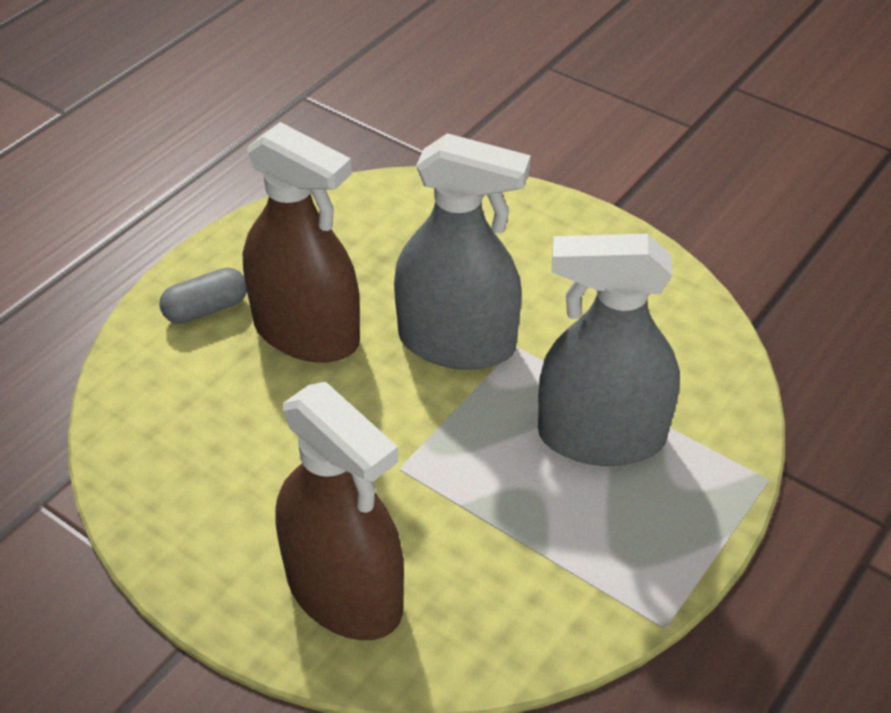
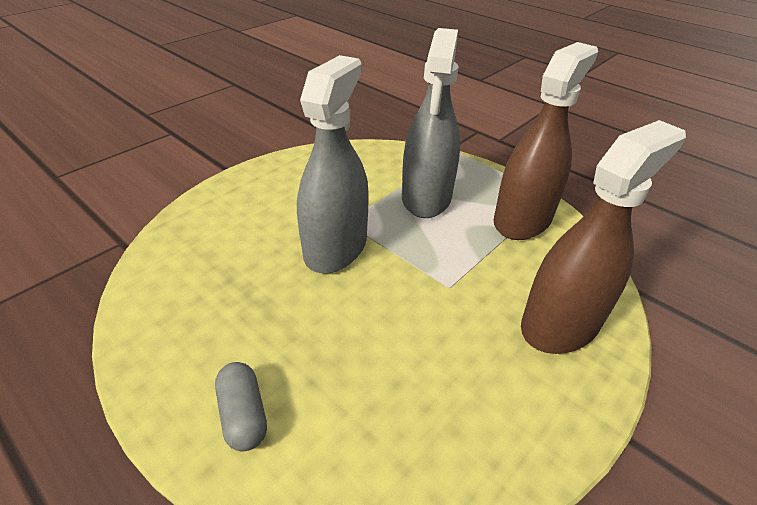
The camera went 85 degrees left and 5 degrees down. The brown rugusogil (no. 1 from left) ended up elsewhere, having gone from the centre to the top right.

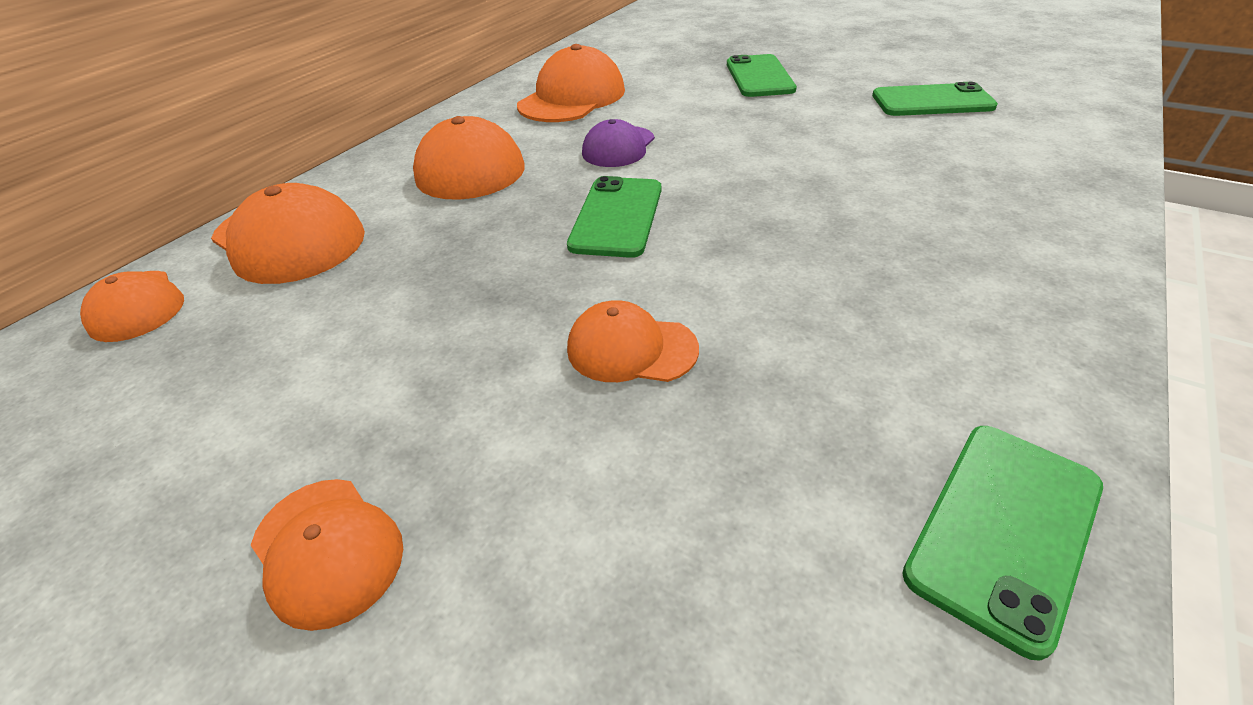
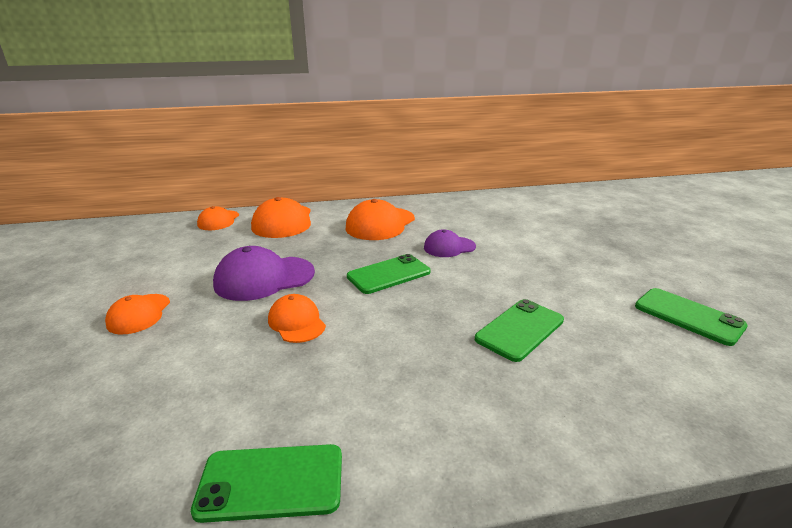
The camera went 45 degrees right and 15 degrees down. The second view lost the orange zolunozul (no. 5 from left) at the top centre. The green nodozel (no. 2 from left in the first image) ended up elsewhere, having gone from the top centre to the centre. The second view gained the purple zolunozul (no. 1 from left) at the centre.

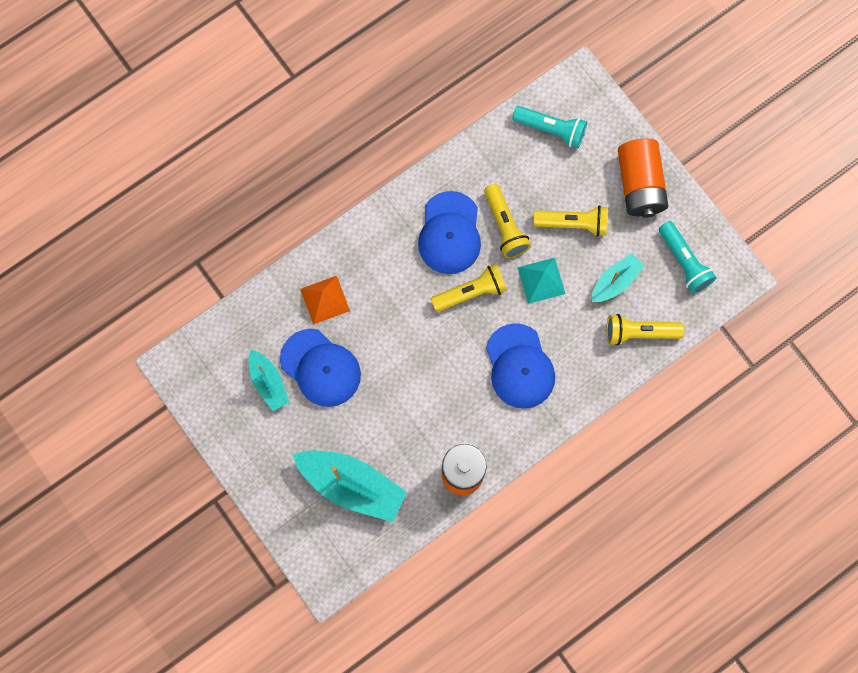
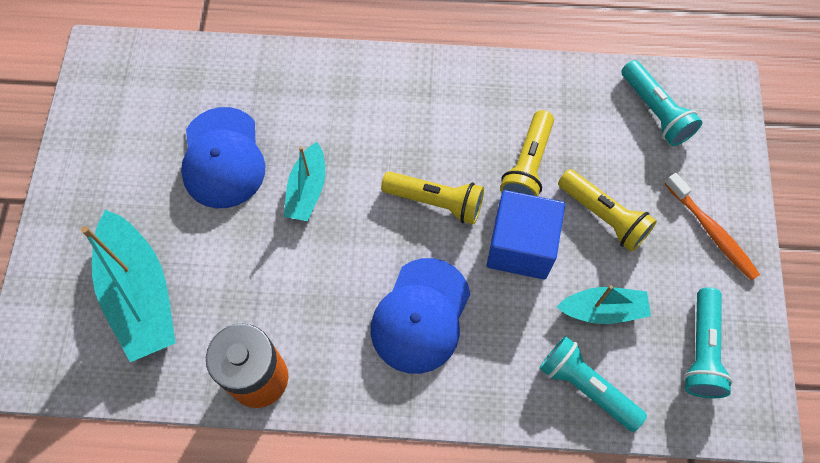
The camera went 40 degrees right and 10 degrees down. The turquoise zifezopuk (no. 1 from left in the first image) ended up elsewhere, having gone from the middle left to the centre. The second view lost the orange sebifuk at the centre. The second view lost the blue zolunozul (no. 2 from left) at the centre. Where the turquoise sebifuk stood at the centre, the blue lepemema came to stand at the centre. What was the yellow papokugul (no. 4 from left) at the middle right turned into the turquoise papokugul (no. 1 from left) at the bottom right. Where the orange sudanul (no. 2 from left) stood at the top right, the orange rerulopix came to stand at the middle right.

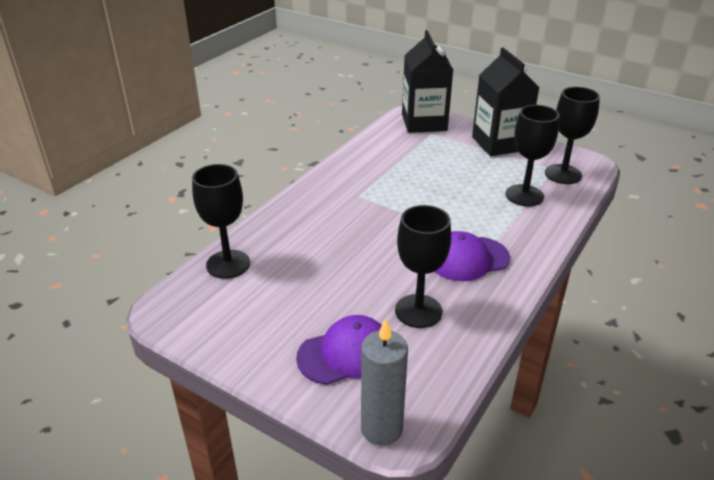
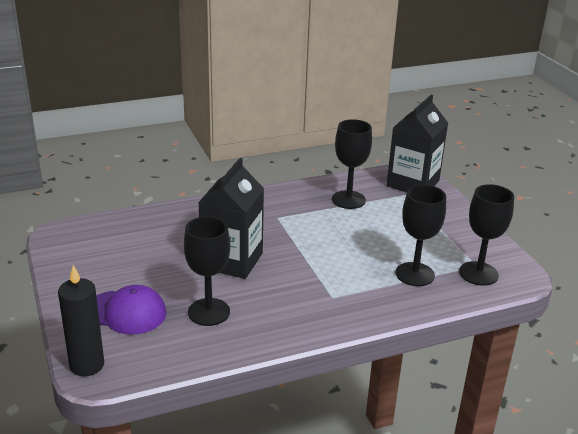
The camera went 35 degrees right and 5 degrees down. The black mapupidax (no. 1 from left in the first image) ended up elsewhere, having gone from the middle left to the centre. What was the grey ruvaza at the bottom centre turned into the black ruvaza at the bottom left. The second view lost the purple zolunozul (no. 2 from left) at the centre. The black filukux (no. 2 from left in the first image) ended up elsewhere, having gone from the top right to the centre.

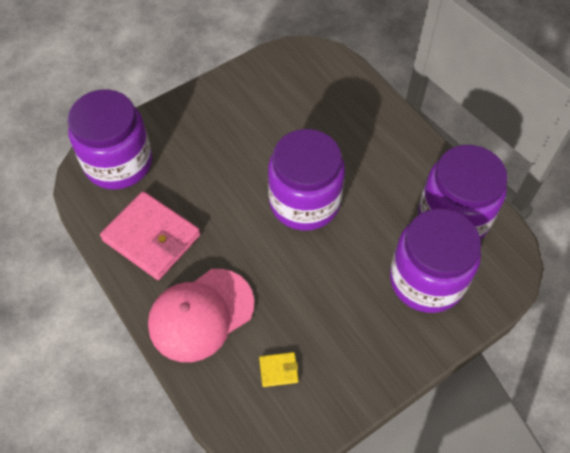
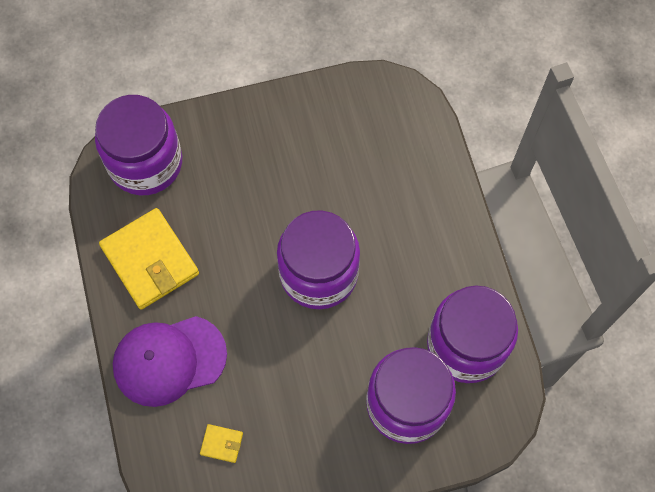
The camera went 20 degrees right and 10 degrees up. What was the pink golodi at the middle left turned into the yellow golodi (no. 1 from left) at the middle left. What was the pink zolunozul at the bottom centre turned into the purple zolunozul at the bottom left.

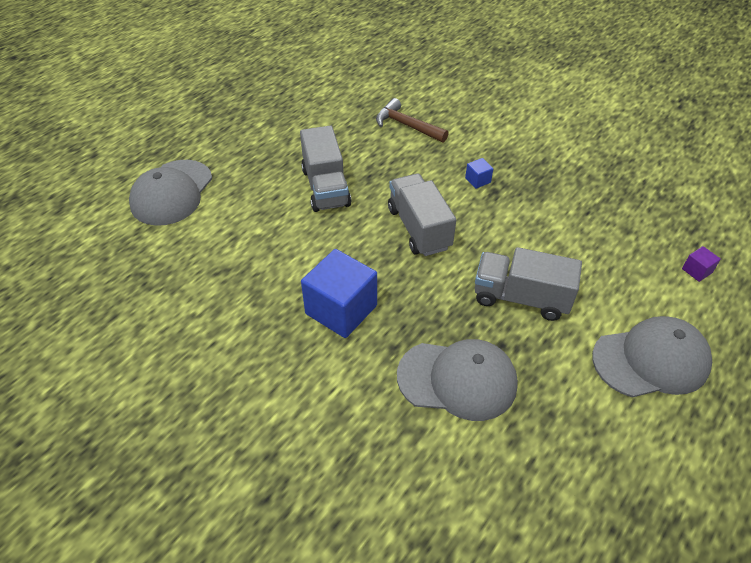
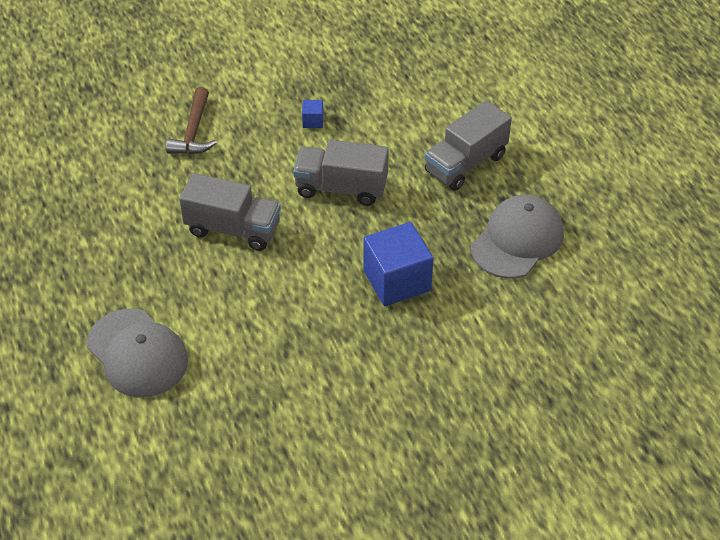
The camera went 60 degrees left and 0 degrees up. The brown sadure at the top centre ended up facing another way, 60 degrees counterclockwise from before. The second view lost the grey zolunozul (no. 3 from left) at the middle right. The second view lost the purple lepemema at the middle right.

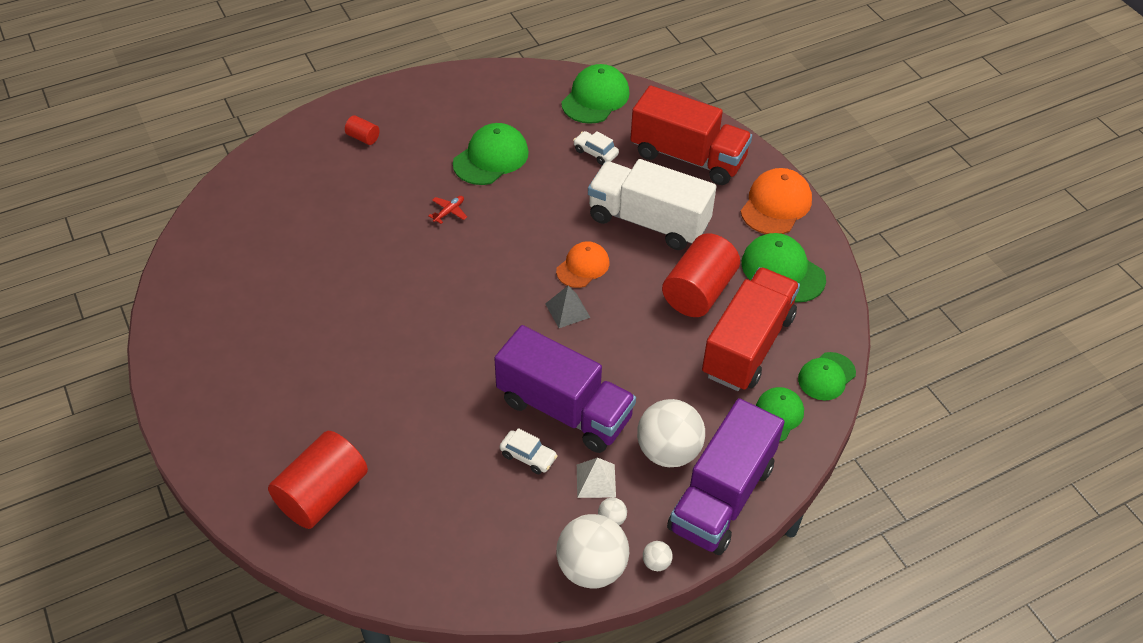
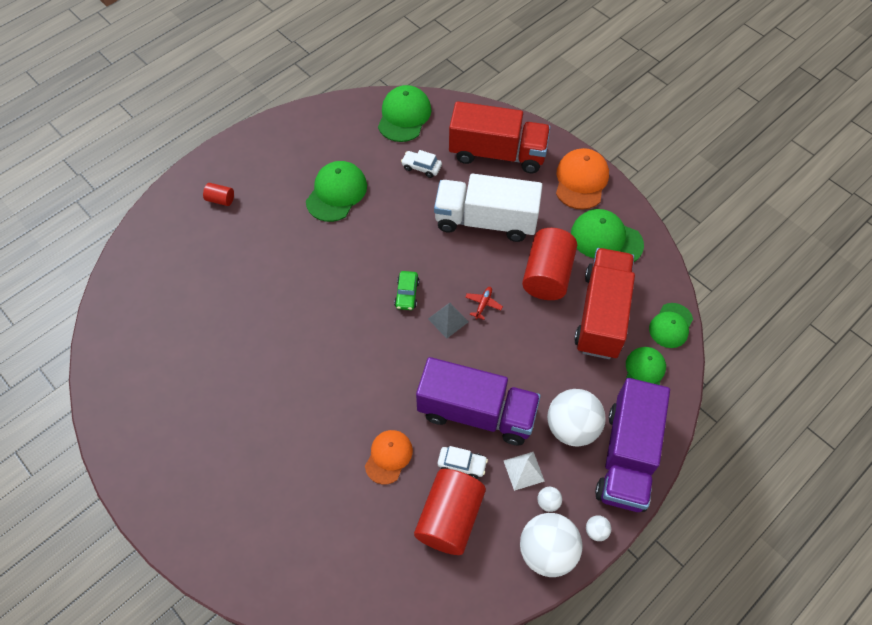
The camera went 15 degrees left and 10 degrees up. The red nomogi (no. 1 from left in the first image) ended up elsewhere, having gone from the bottom left to the bottom centre. The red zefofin ended up elsewhere, having gone from the top centre to the centre. The orange zolunozul (no. 1 from left) ended up elsewhere, having gone from the centre to the bottom centre. The second view gained the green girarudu at the centre.

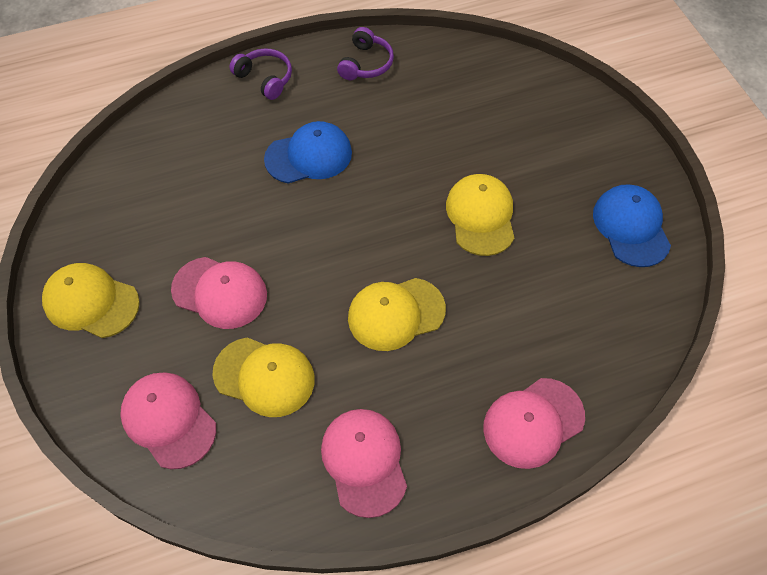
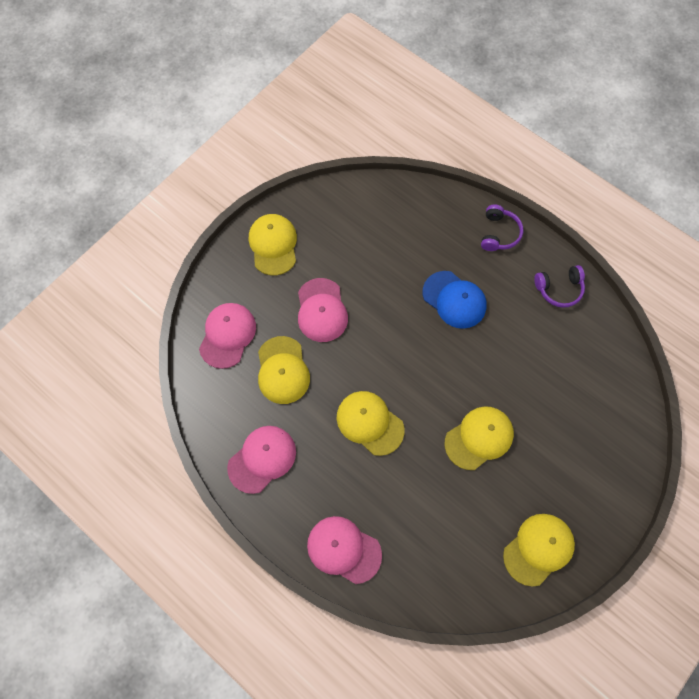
The camera went 60 degrees right and 10 degrees up. What was the blue zolunozul (no. 2 from left) at the middle right turned into the yellow zolunozul (no. 5 from left) at the bottom right.

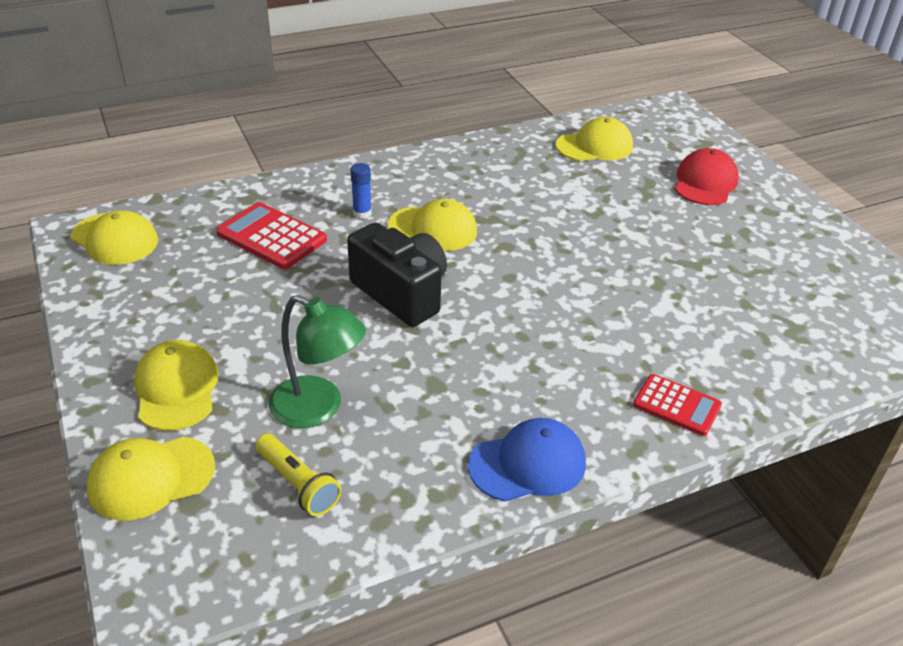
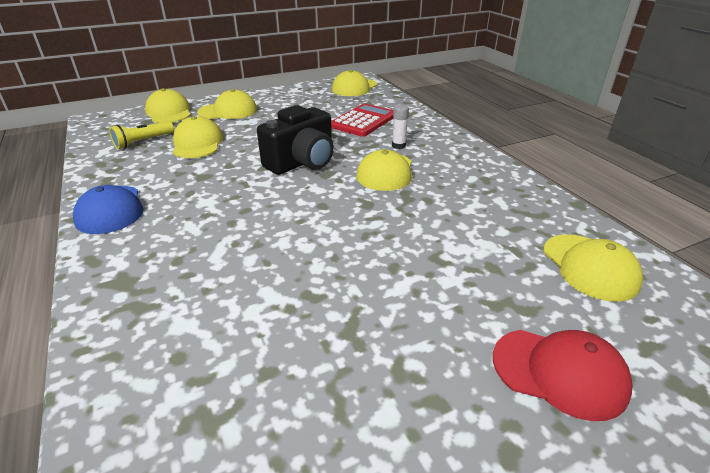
The camera went 90 degrees right and 5 degrees down. Where the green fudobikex stood at the centre, the yellow zolunozul (no. 2 from left) came to stand at the top left. What was the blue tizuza at the top centre turned into the white tizuza at the top centre. The second view lost the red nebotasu (no. 2 from left) at the middle right.

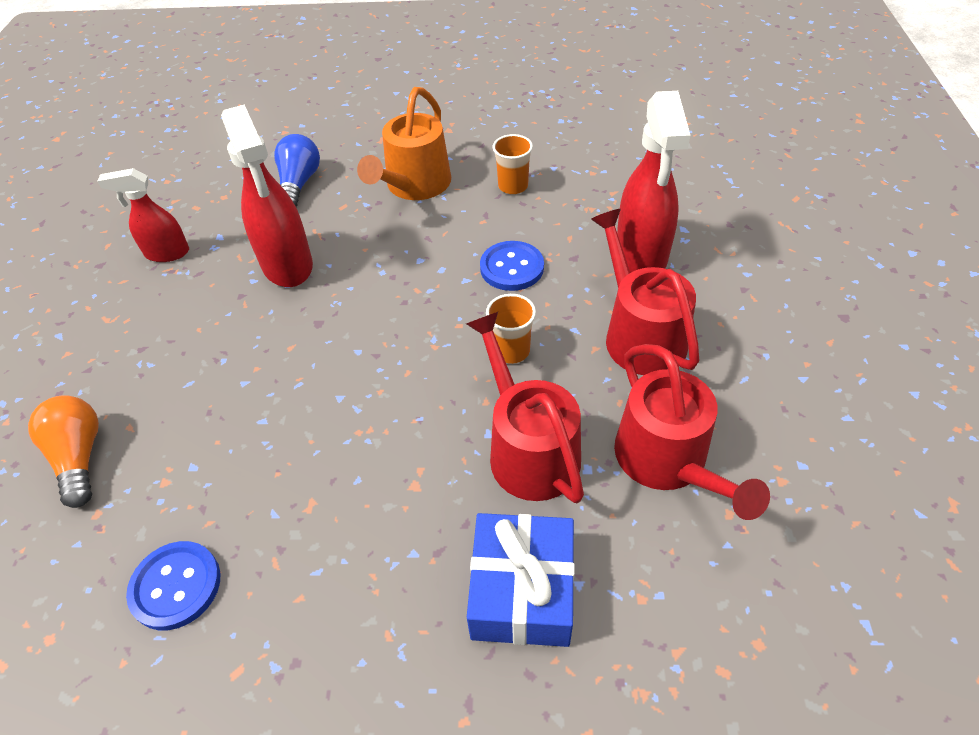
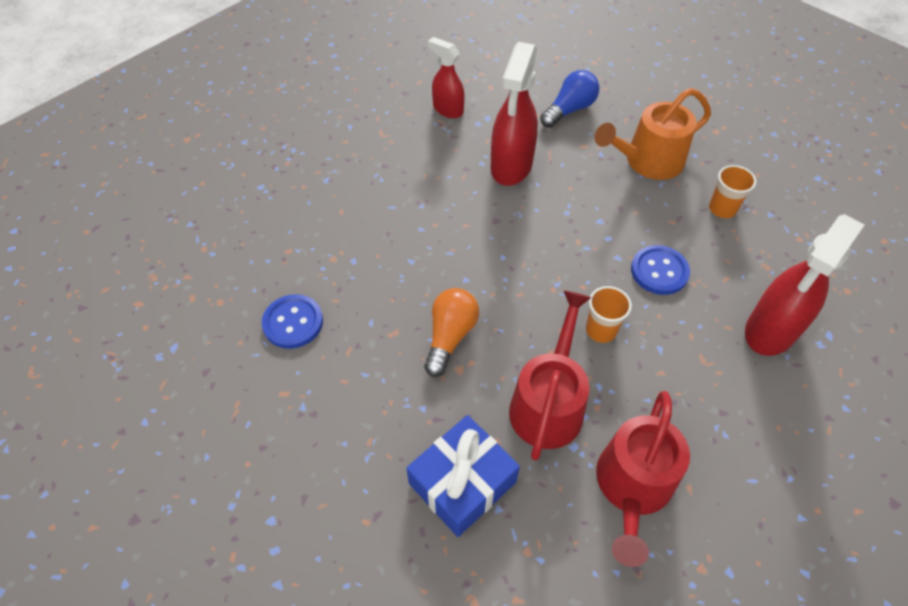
The camera went 40 degrees right and 5 degrees up. The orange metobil ended up elsewhere, having gone from the middle left to the centre. The second view lost the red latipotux (no. 2 from left) at the centre.

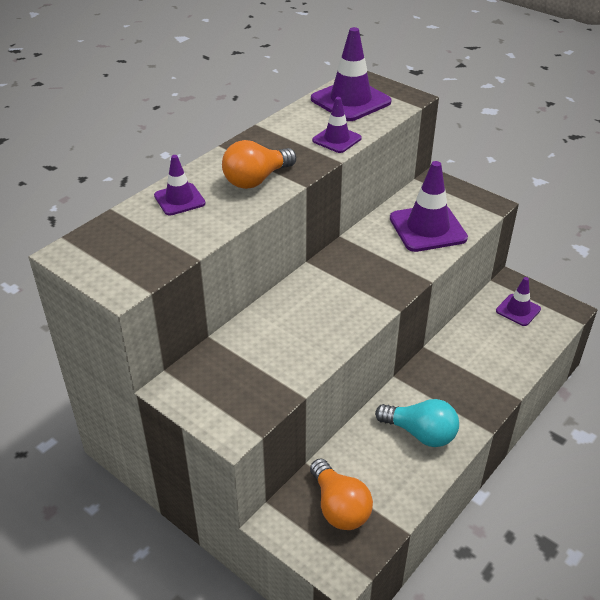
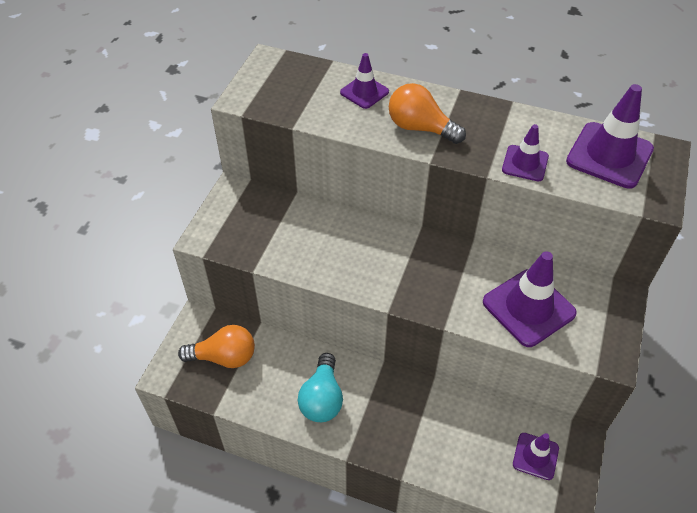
The camera went 70 degrees right and 10 degrees up. The orange metobil (no. 2 from left in the first image) at the bottom centre ended up facing another way, 135 degrees counterclockwise from before.

